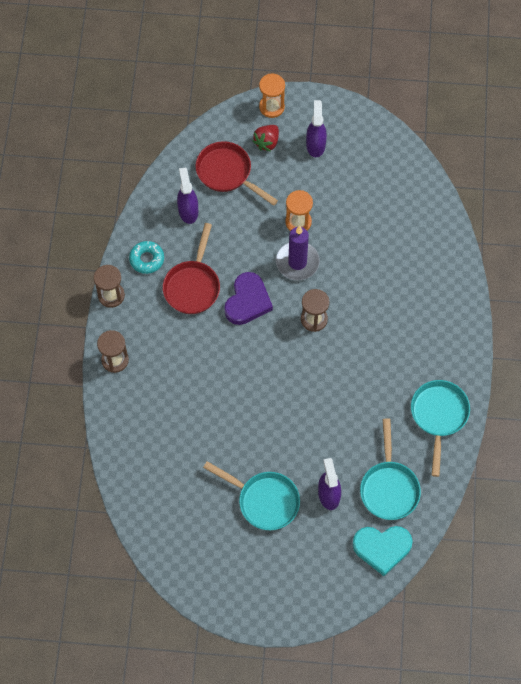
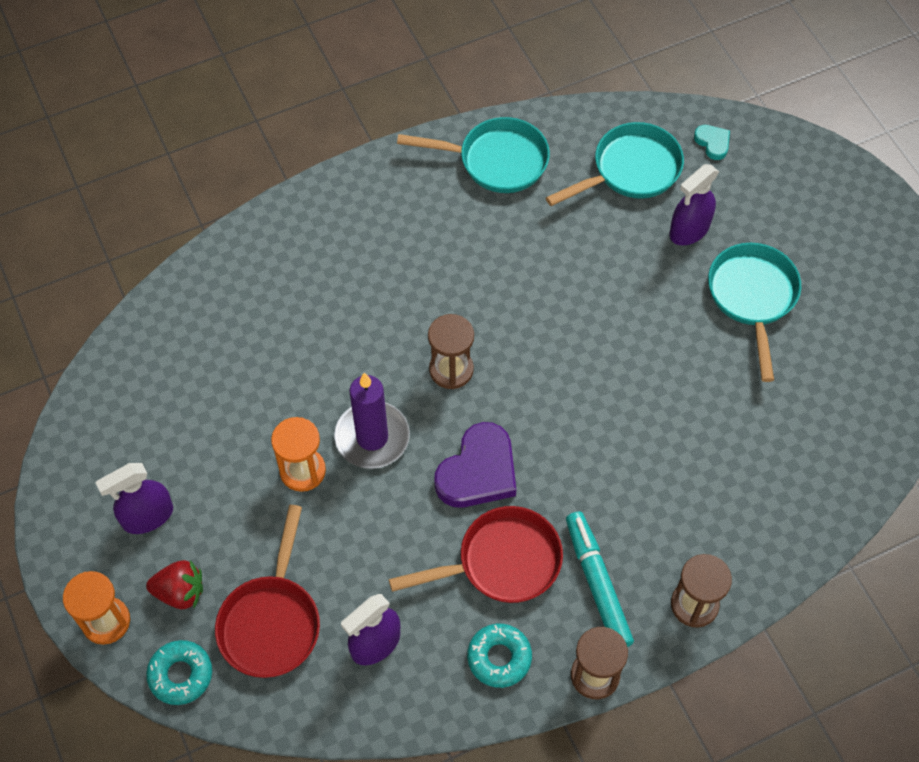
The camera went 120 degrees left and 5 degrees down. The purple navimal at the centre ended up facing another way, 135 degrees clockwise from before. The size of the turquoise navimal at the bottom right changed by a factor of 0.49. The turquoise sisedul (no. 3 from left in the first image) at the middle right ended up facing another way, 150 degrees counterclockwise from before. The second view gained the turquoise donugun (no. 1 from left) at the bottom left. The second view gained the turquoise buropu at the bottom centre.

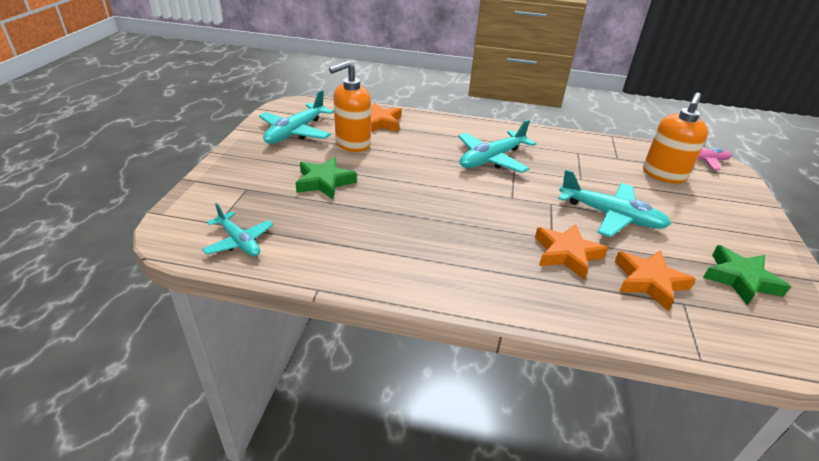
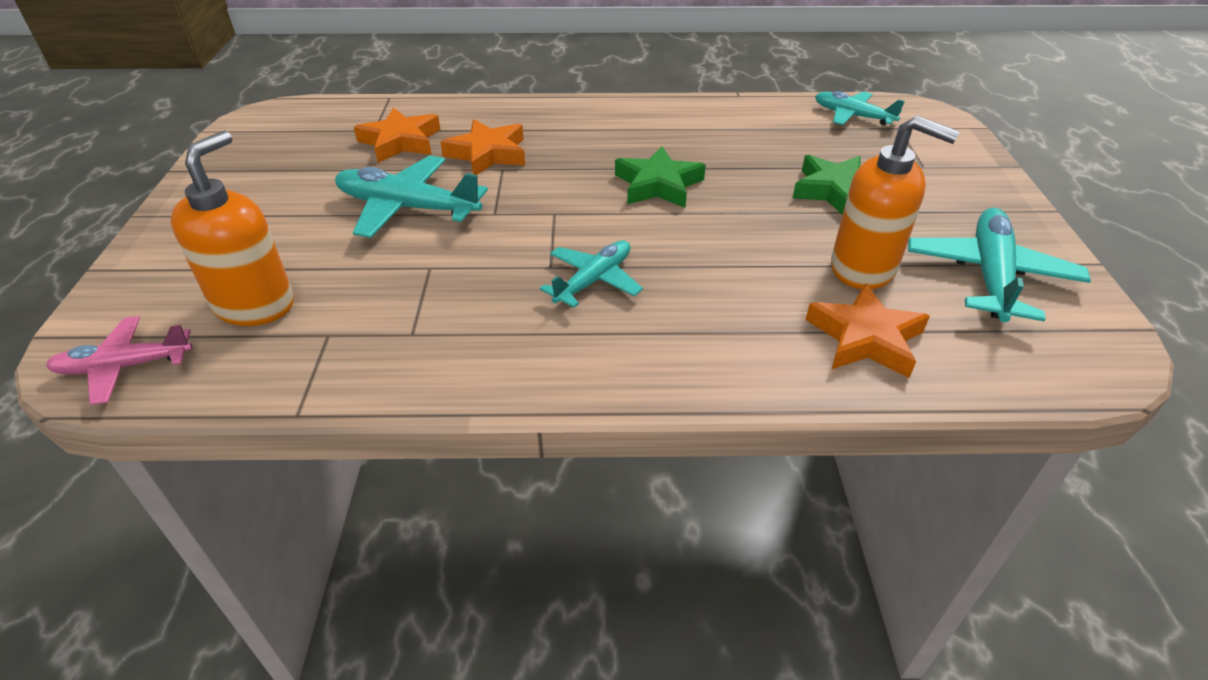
The camera went 170 degrees right and 5 degrees up. The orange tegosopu (no. 1 from left in the first image) at the top centre ended up facing another way, 75 degrees clockwise from before. The size of the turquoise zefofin (no. 3 from left in the first image) at the top centre changed by a factor of 0.64. The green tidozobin (no. 2 from left in the first image) ended up elsewhere, having gone from the middle right to the top centre.

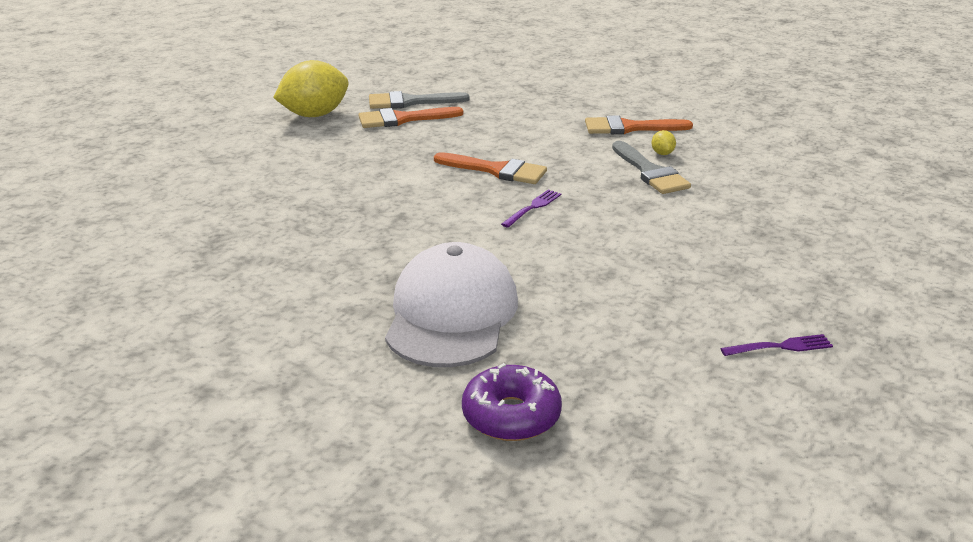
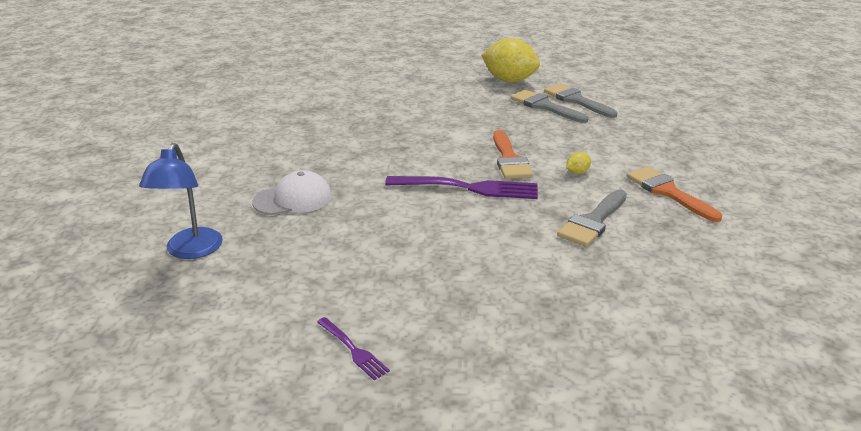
The camera went 60 degrees right and 0 degrees up. What was the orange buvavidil (no. 1 from left) at the top centre turned into the grey buvavidil (no. 1 from left) at the top centre. The size of the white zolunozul at the centre changed by a factor of 0.62. Where the purple donugun stood at the bottom centre, the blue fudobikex came to stand at the middle left. The size of the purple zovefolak (no. 1 from left in the first image) at the centre changed by a factor of 1.99. The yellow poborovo (no. 2 from left) ended up elsewhere, having gone from the top right to the middle right.

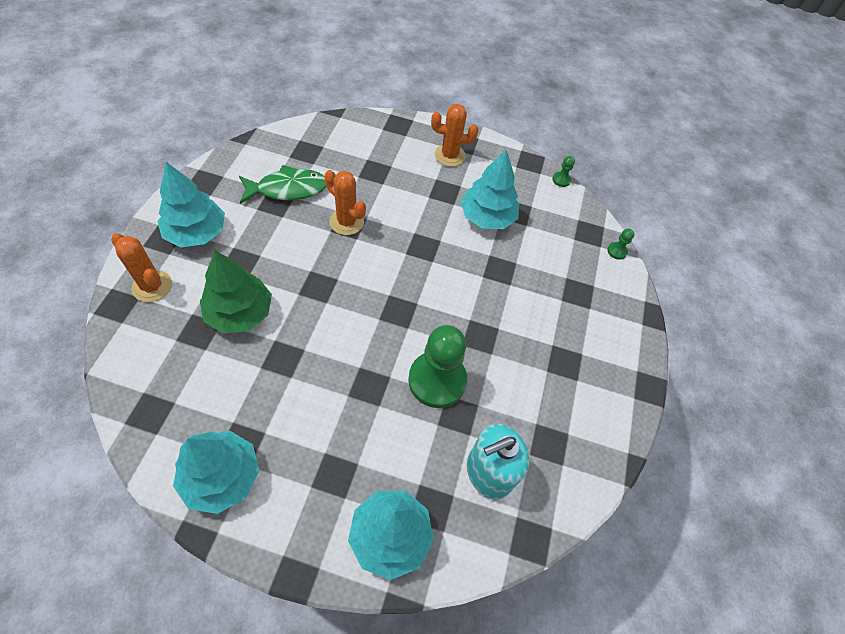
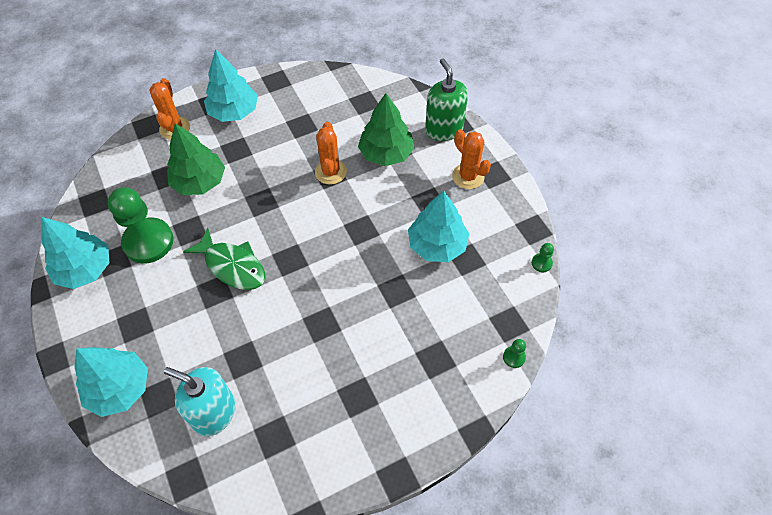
The camera went 55 degrees right and 0 degrees up. The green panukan ended up elsewhere, having gone from the top centre to the middle left. The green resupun (no. 1 from left) ended up elsewhere, having gone from the centre to the middle left. The second view gained the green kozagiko (no. 2 from left) at the top centre. The second view gained the green tegosopu at the top centre.

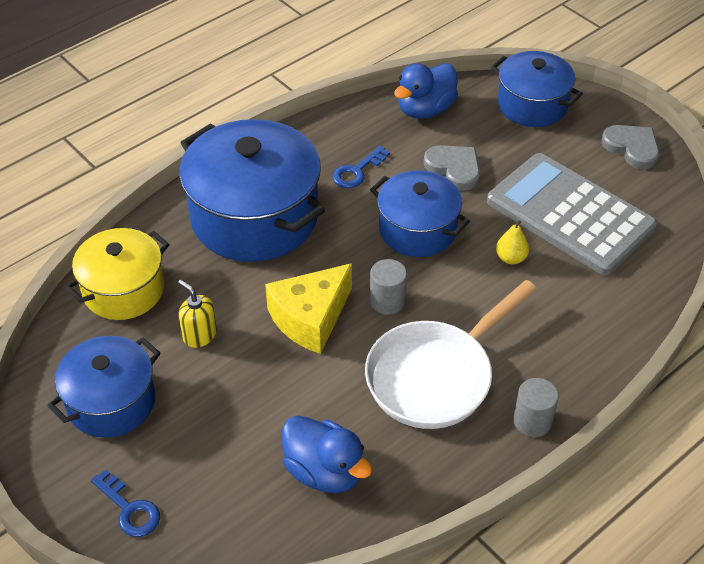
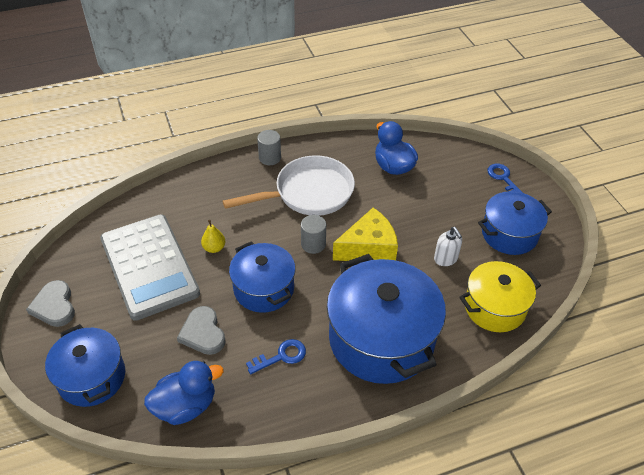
The camera went 160 degrees left and 0 degrees up. What was the yellow tegosopu at the middle left turned into the white tegosopu at the middle right.

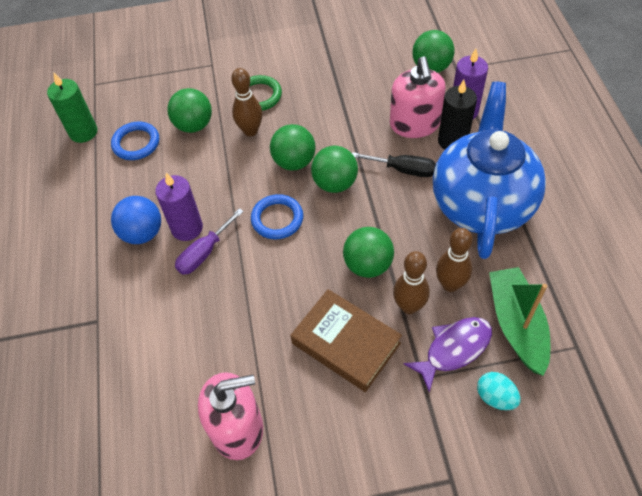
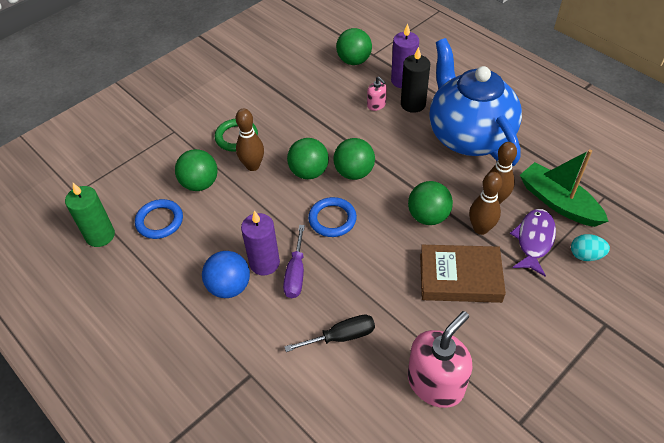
The camera went 35 degrees left and 5 degrees down. The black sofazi ended up elsewhere, having gone from the top centre to the bottom centre. The size of the pink tegosopu (no. 2 from left in the first image) at the top centre changed by a factor of 0.47.

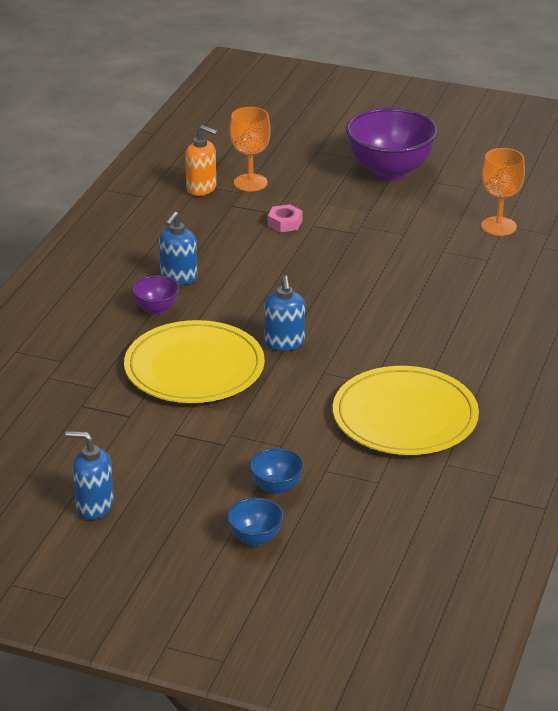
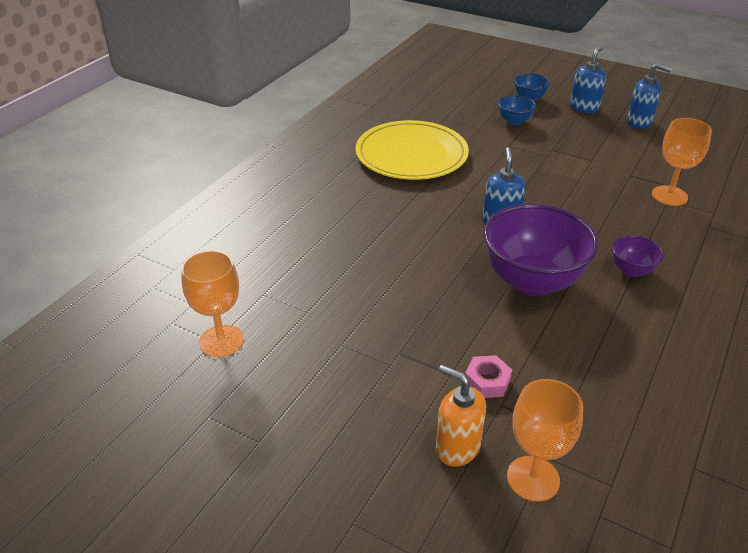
The camera went 170 degrees left and 5 degrees up. The second view lost the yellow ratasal (no. 1 from left) at the centre. The blue tegosopu (no. 2 from left) ended up elsewhere, having gone from the middle left to the top right. The orange tegosopu ended up elsewhere, having gone from the top centre to the bottom centre. The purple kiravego (no. 2 from left in the first image) ended up elsewhere, having gone from the top right to the middle right. The second view gained the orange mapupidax (no. 3 from left) at the top right.

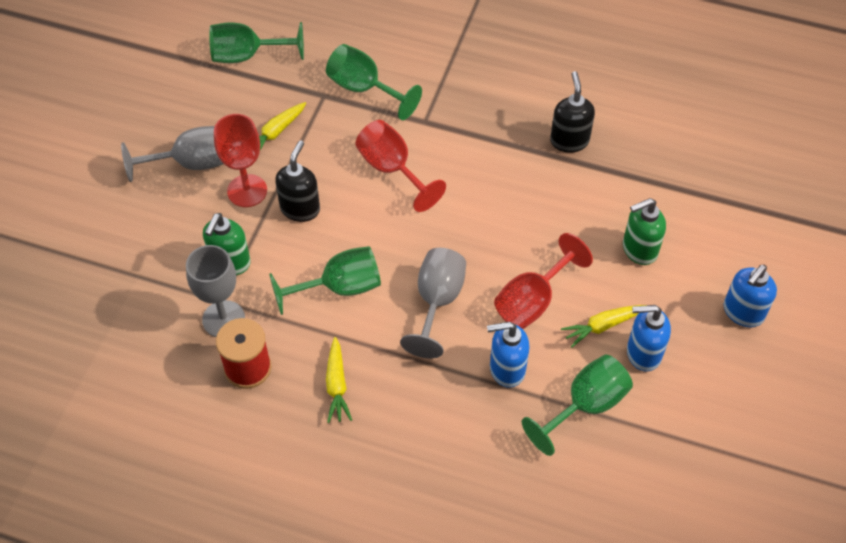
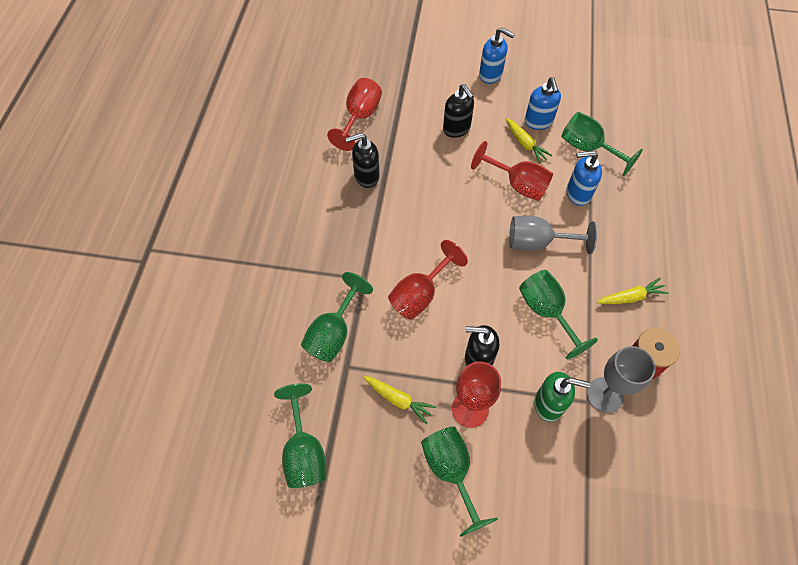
The camera went 100 degrees left and 5 degrees up. What was the grey mapupidax (no. 1 from left) at the top left turned into the green mapupidax (no. 3 from left) at the bottom centre. The blue tegosopu (no. 1 from left in the first image) at the centre ended up facing another way, 105 degrees clockwise from before. What was the green tegosopu (no. 2 from left) at the middle right turned into the black tegosopu (no. 2 from left) at the top centre. The second view gained the red mapupidax (no. 1 from left) at the top centre.

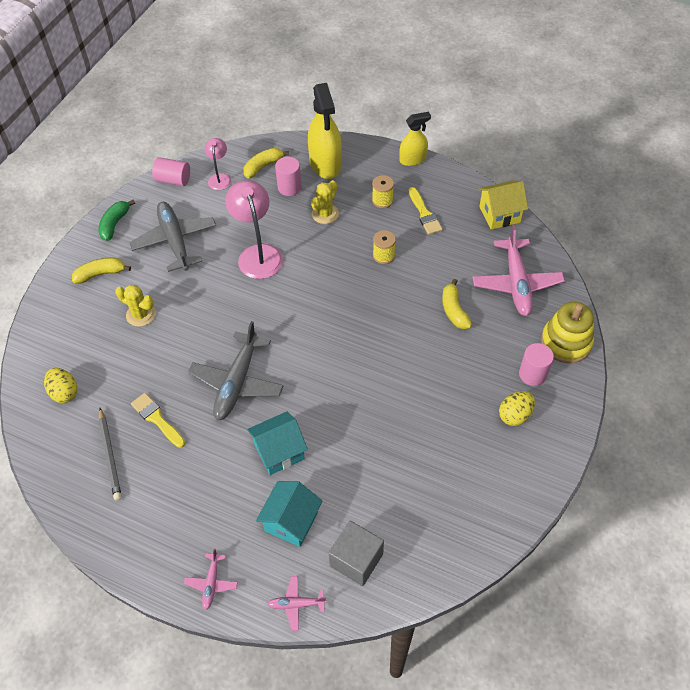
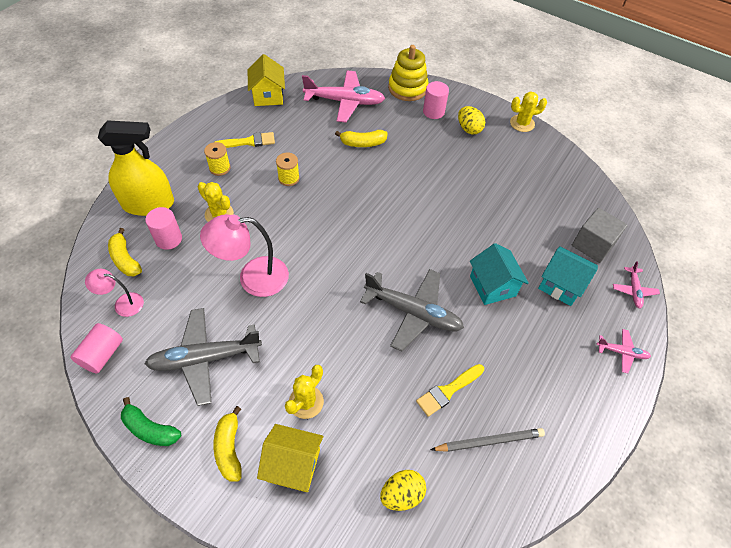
The camera went 85 degrees left and 0 degrees up. The second view lost the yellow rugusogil (no. 2 from left) at the top centre. The second view gained the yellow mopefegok (no. 2 from left) at the bottom centre. The second view gained the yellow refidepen (no. 3 from left) at the top right.

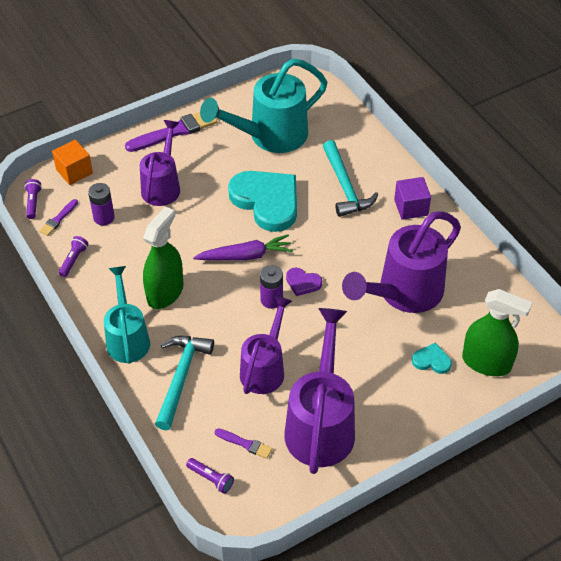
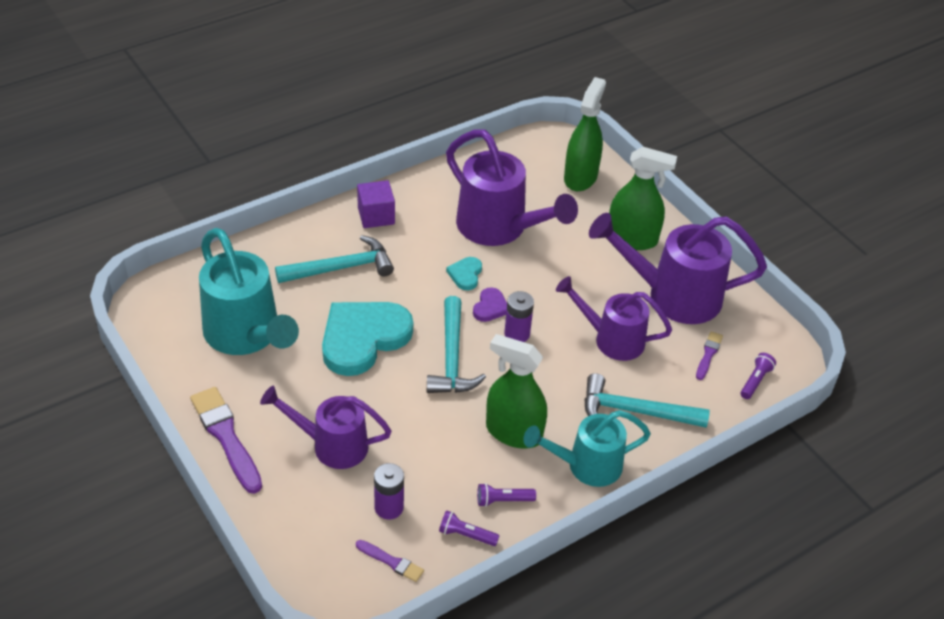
The camera went 95 degrees left and 5 degrees down. The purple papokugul (no. 1 from left in the first image) ended up elsewhere, having gone from the middle left to the bottom centre. The second view lost the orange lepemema at the top left. Where the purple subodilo stood at the centre, the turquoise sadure (no. 2 from left) came to stand at the centre. The turquoise navimal (no. 2 from left) ended up elsewhere, having gone from the middle right to the centre. The second view gained the green rugusogil (no. 3 from left) at the top right.

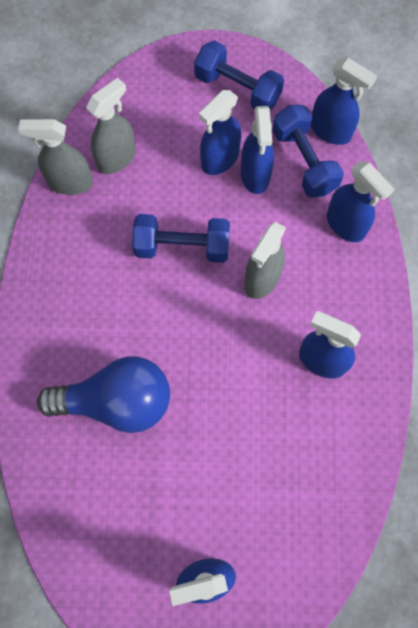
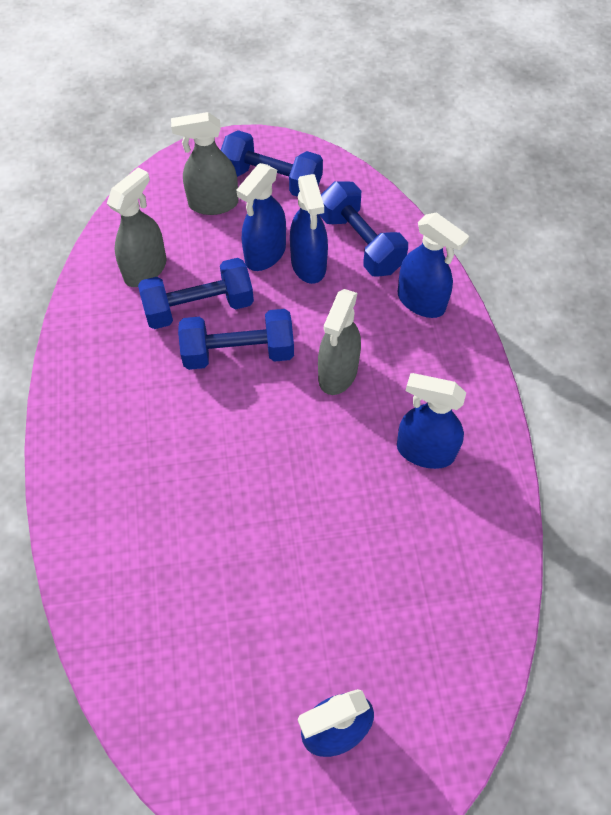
The camera went 10 degrees left and 10 degrees down. The grey rugusogil (no. 1 from left in the first image) ended up elsewhere, having gone from the top left to the top centre. The second view lost the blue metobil at the middle left. The second view lost the blue rugusogil (no. 5 from left) at the top right. The second view gained the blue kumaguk (no. 1 from left) at the middle left.

